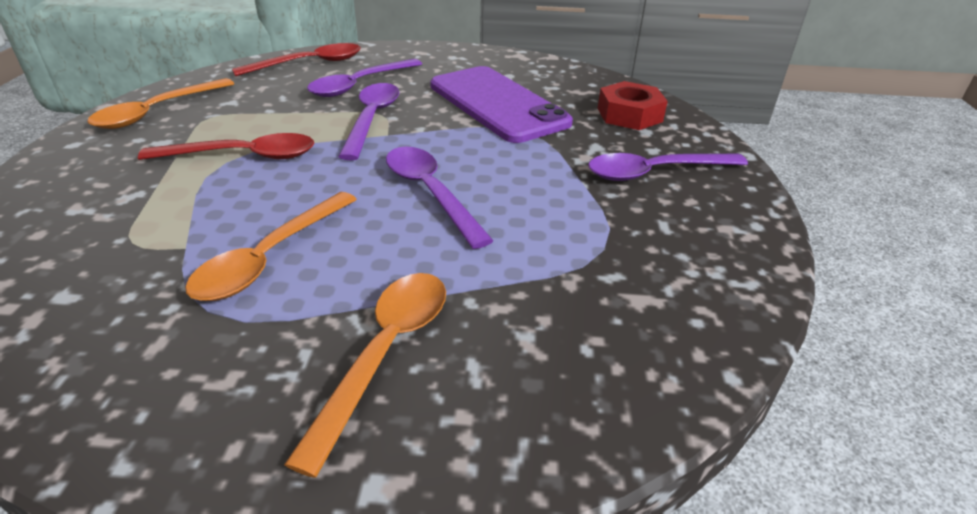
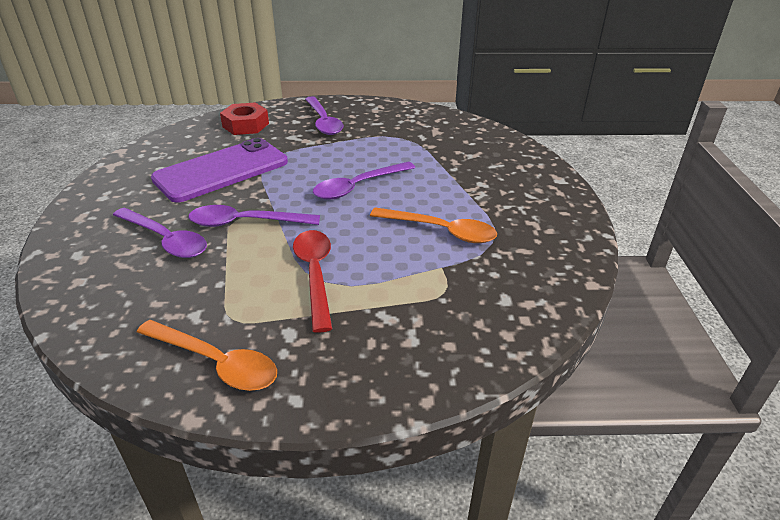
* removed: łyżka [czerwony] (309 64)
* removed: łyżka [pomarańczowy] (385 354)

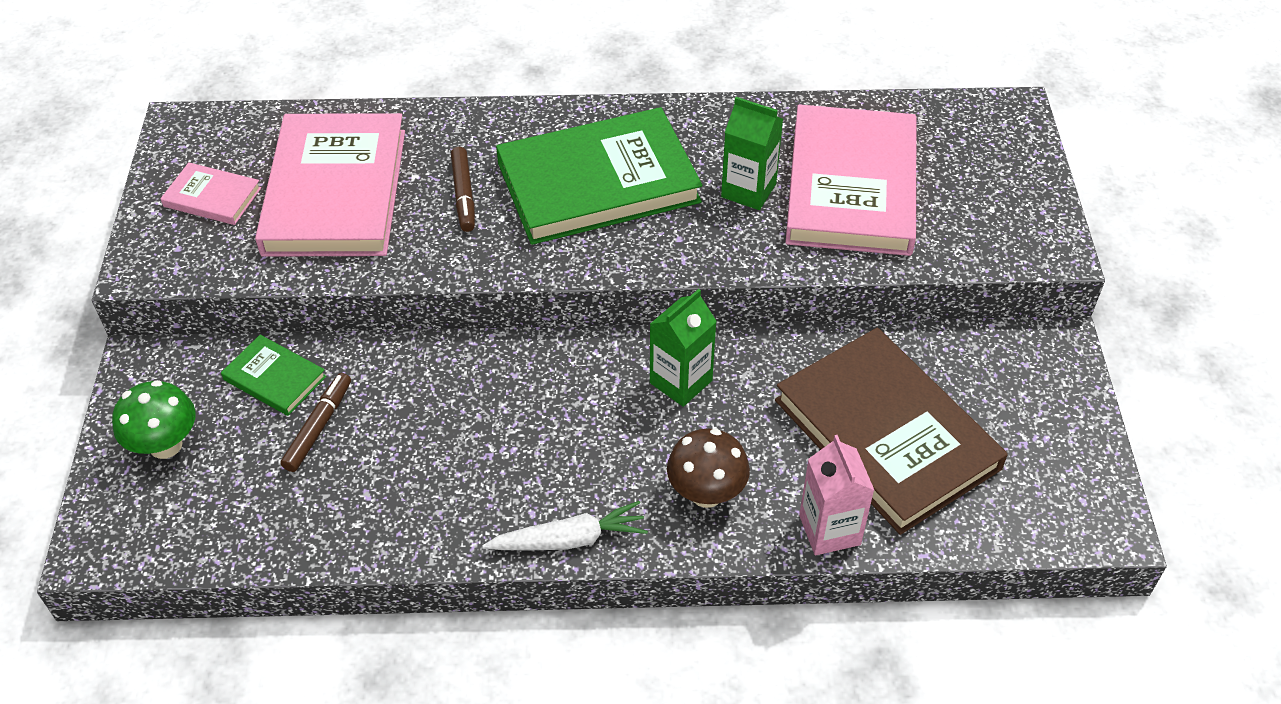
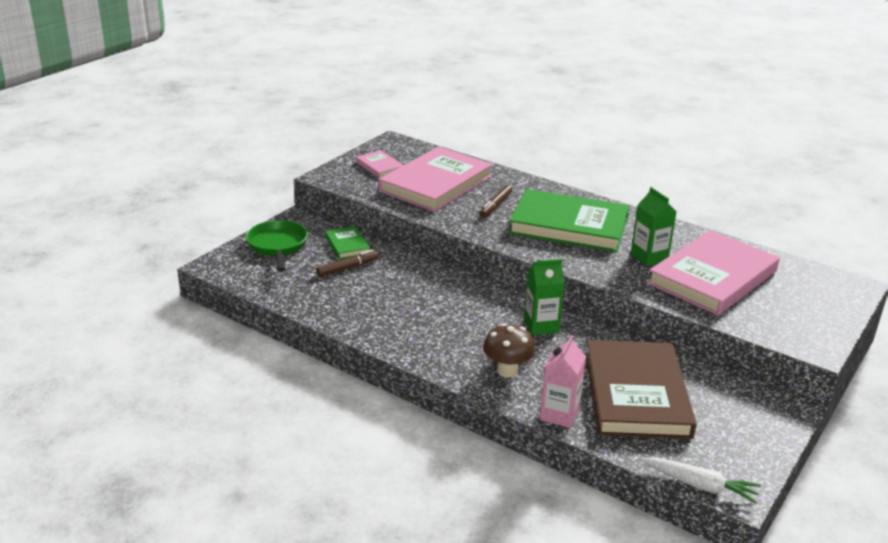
* replaced: grzyb [zielony] (165 445) to patelnia [zielony] (277 246)
* moved: marchewka [biały] (569 539) to (700 485)

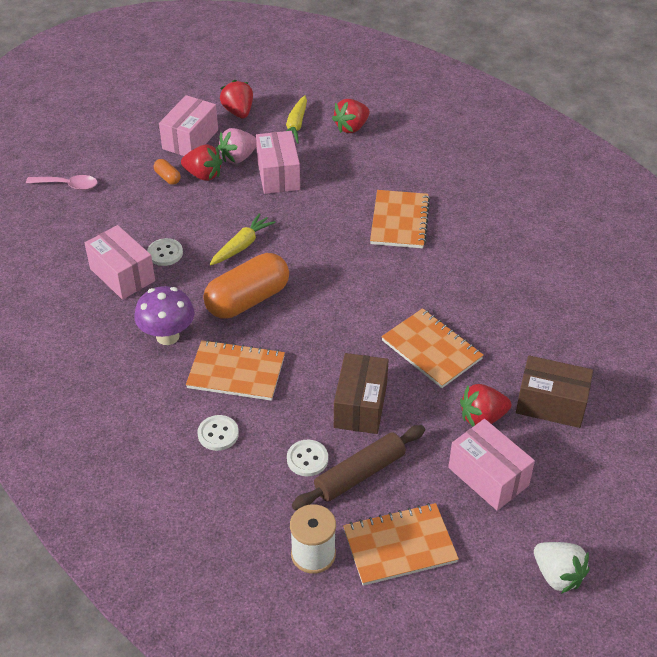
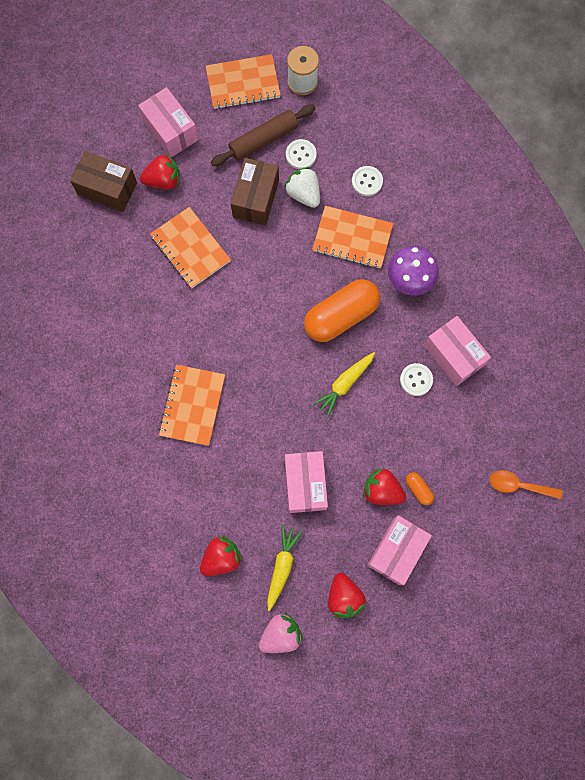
* moved: truskawka [różowy] (238 157) to (281 634)
* recoloured: łyżka [różowy] (68 185) to łyżka [pomarańczowy] (519 485)
* moved: truskawka [biały] (557 575) to (304 194)

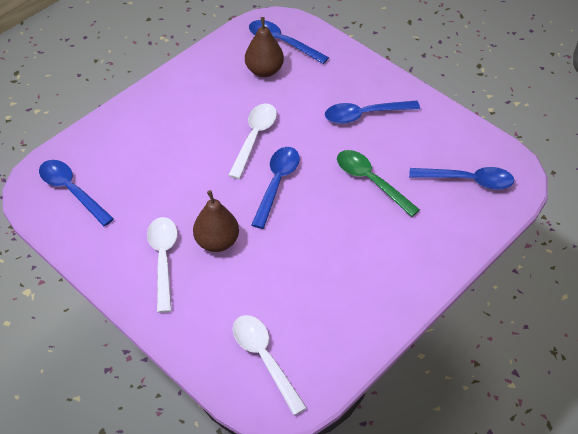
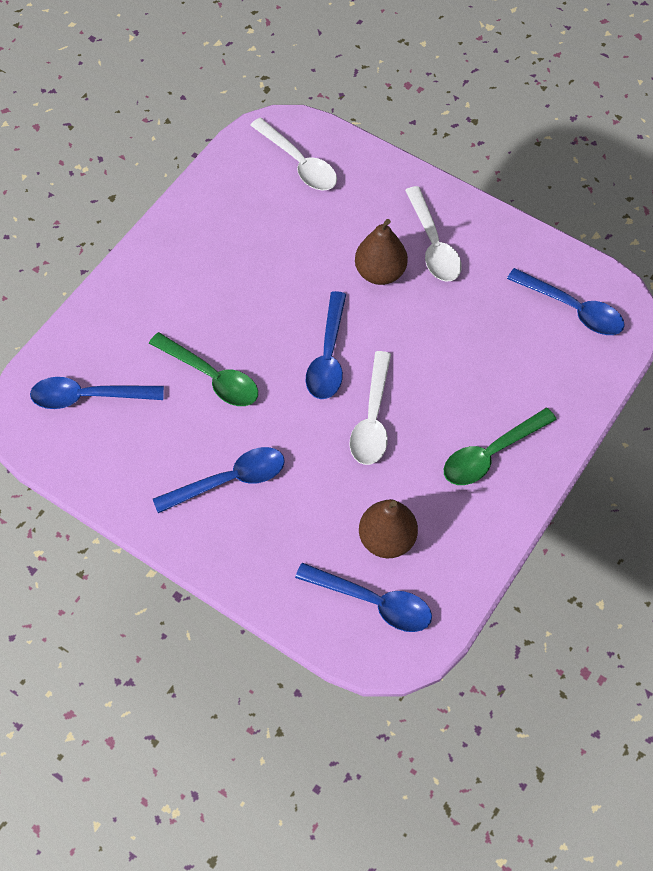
* added: łyżka [zielony] (491 454)

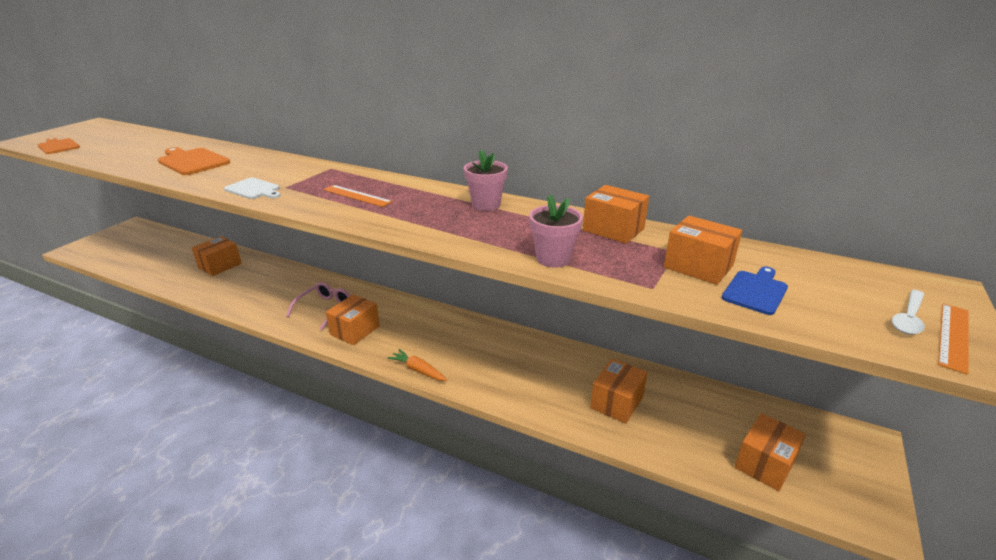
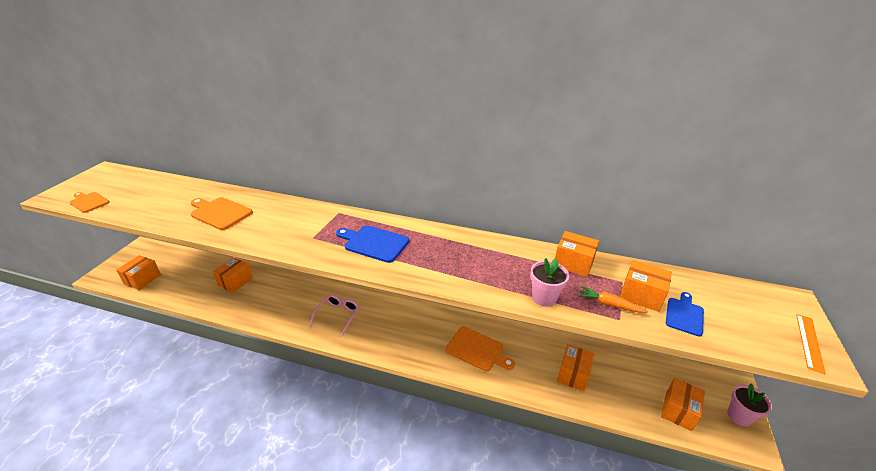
* moved: doniczka [różowy] (486 205) to (739 416)
* removed: deska do krojenia [biały] (254 189)
* replaced: linijka [pomarańczowy] (357 196) to deska do krojenia [niebieski] (374 243)
* removed: łyżka [biały] (908 318)
* moved: pudełko [pomarańczowy] (355 330) to (142 279)
* moved: marchewka [pomarańczowy] (418 370) to (609 304)
* added: deska do krojenia [pomarańczowy] (477 350)

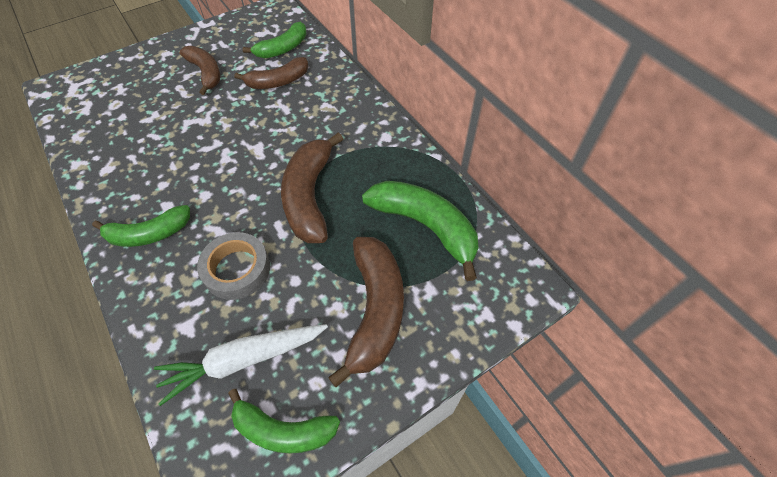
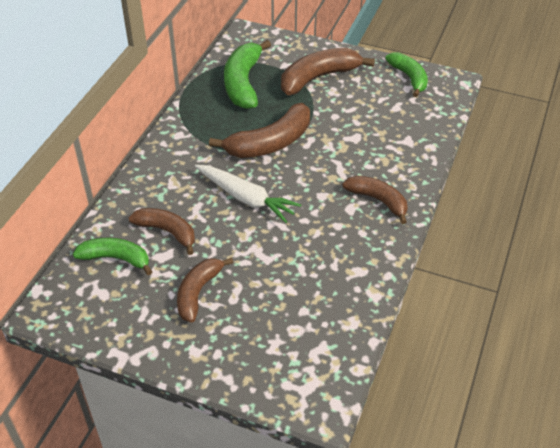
* recoloured: banan [zielony] (149 234) to banan [brązowy] (378 200)
* removed: taśma klejąca [szary] (237 269)
* moved: marchewka [biały] (243 360) to (246 198)

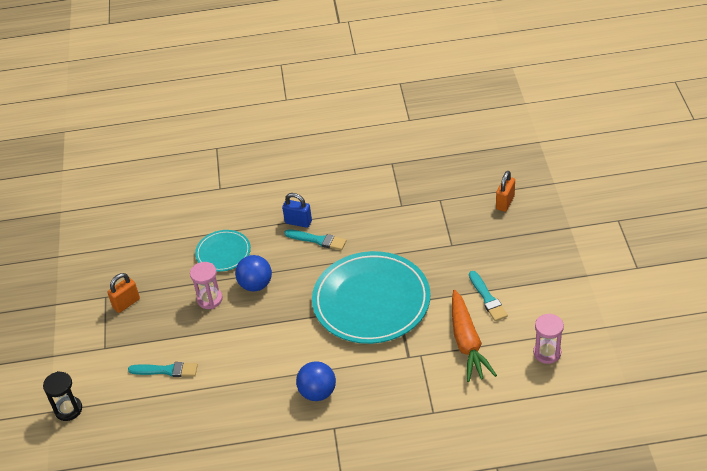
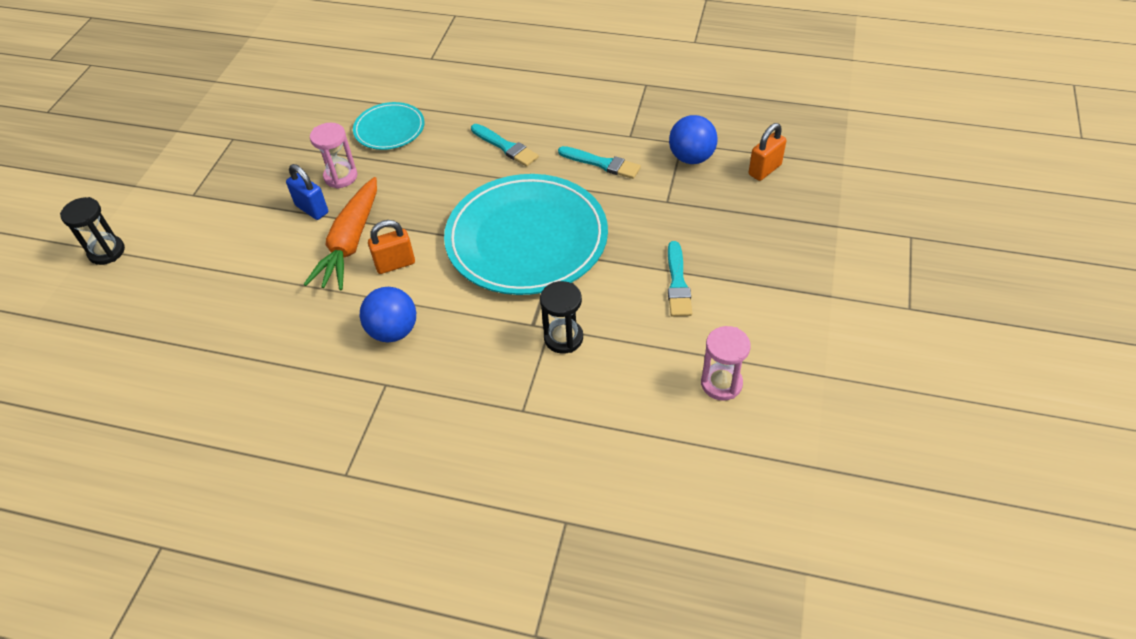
* moved: kłódka [niebieski] (298 222) to (312 209)
* moved: piłka [niebieski] (255 285) to (691 158)
* moved: kłódka [pomarańczowy] (126 303) to (395 264)
* moved: marchewka [pomarańczowy] (467 342) to (350 243)
* moved: pędzel [turkusowy] (166 370) to (602 163)
* added: klepsydra [czarny] (563 338)

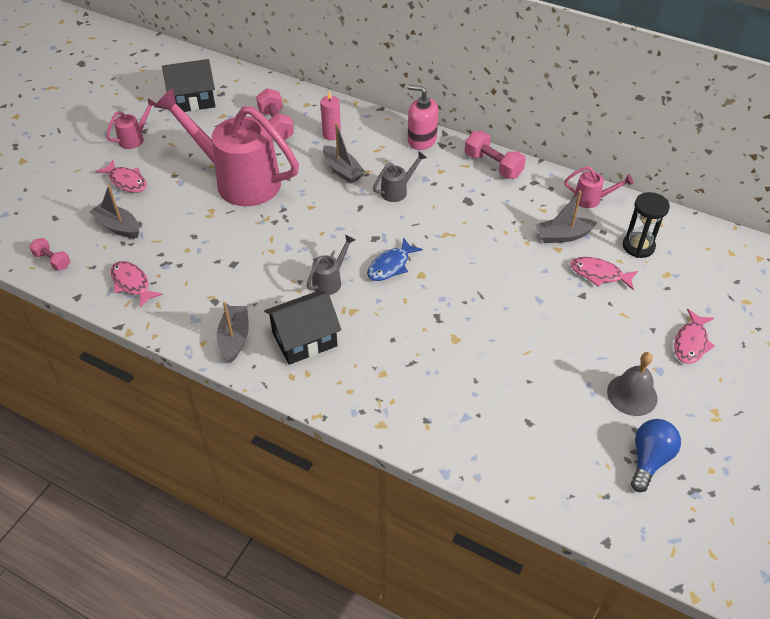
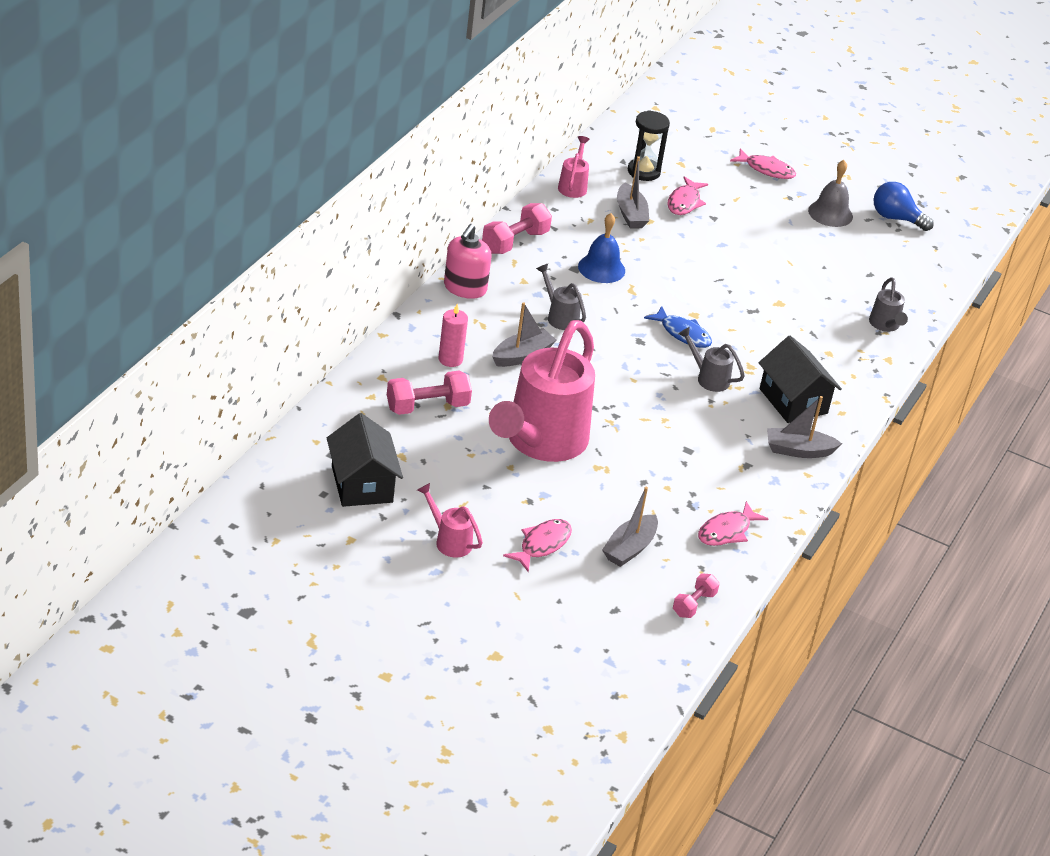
* added: dzwonek [niebieski] (601 268)
* added: konewka [szary] (885 325)

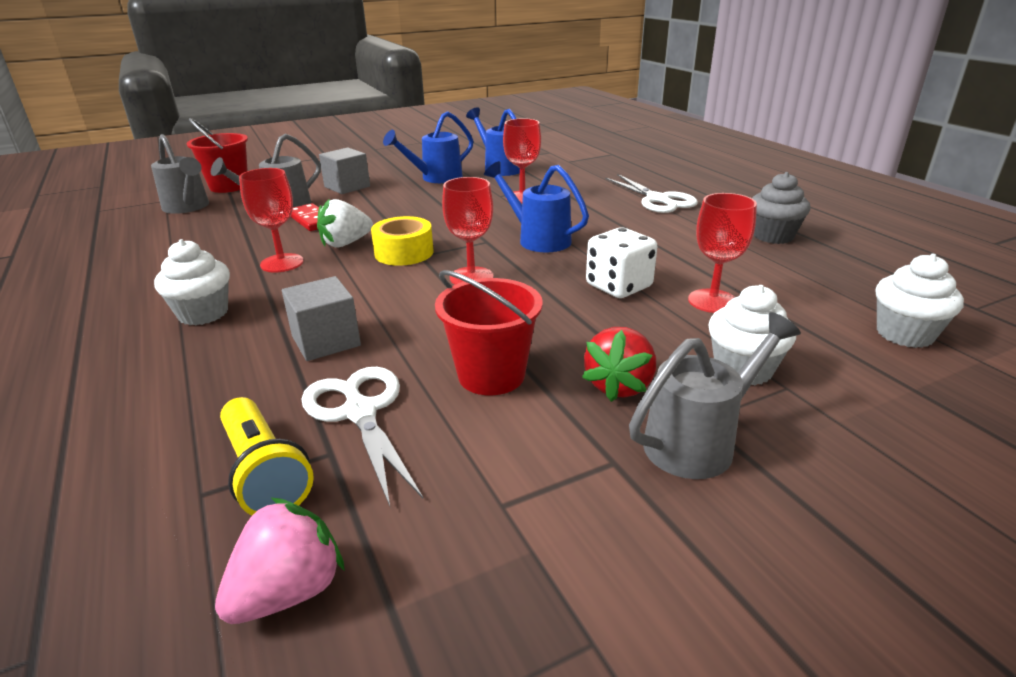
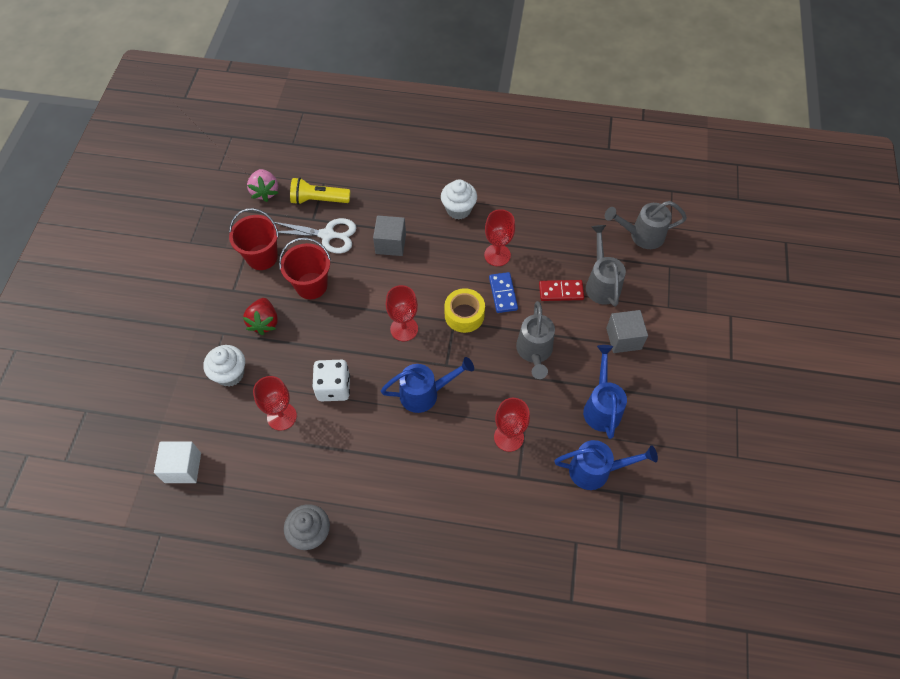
* moved: wiadro [czerwony] (229 186) to (262 257)
* removed: nożyczki [biały] (657 200)
* replaced: truskawka [biały] (346 243) to kostka domina [niebieski] (503 293)
* replaced: muffinka [biały] (904 334) to sześcian [biały] (183 467)
* moved: konewka [szary] (698 442) to (534 352)
* turned: truskawka [czerwony] (619 386) = (264 322) 150 degrees counterclockwise

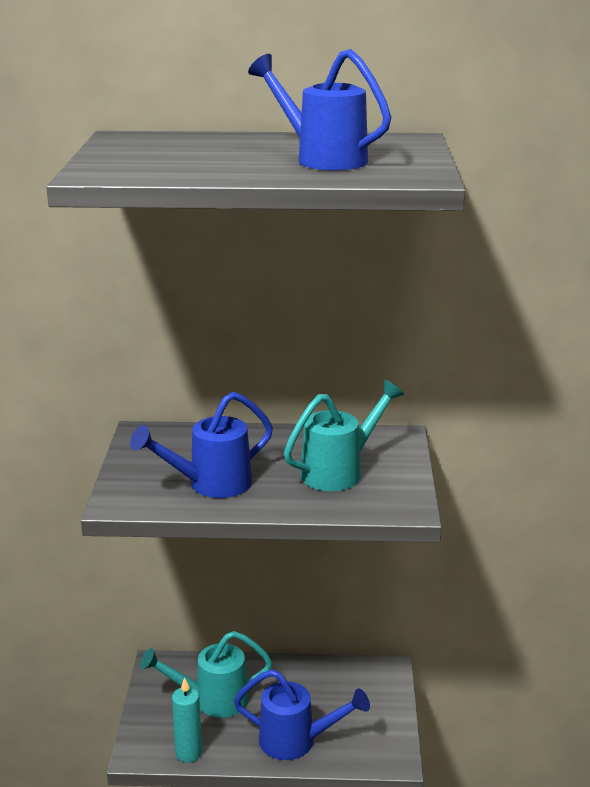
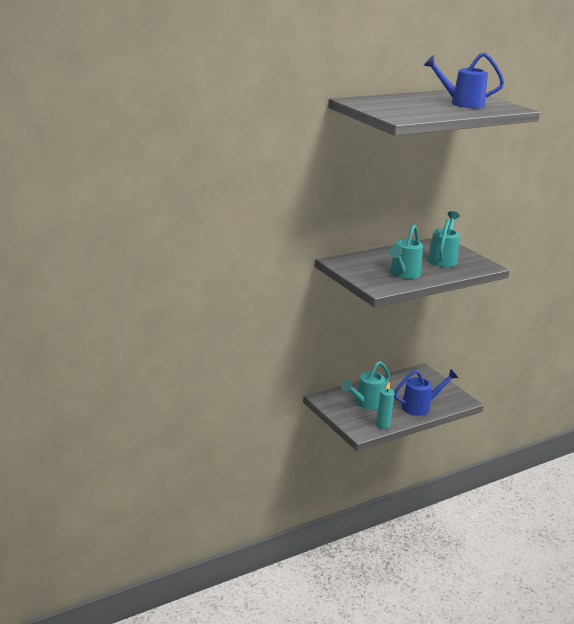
* recoloured: konewka [niebieski] (210 485) to konewka [turkusowy] (403 274)

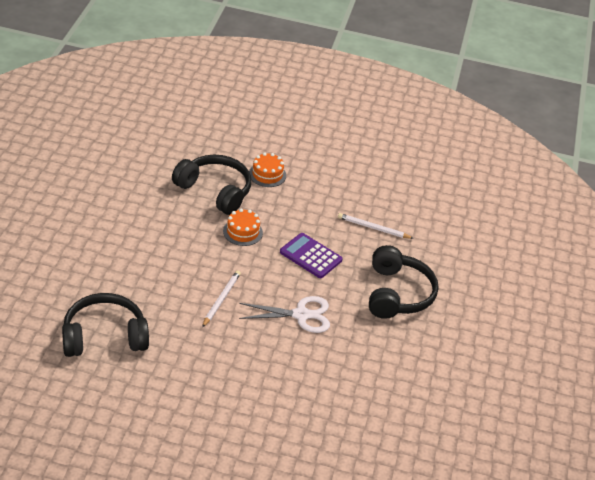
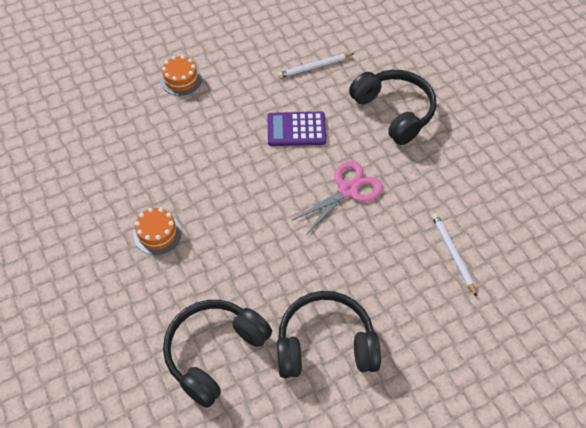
* moved: słuchawki [czarny] (215 191) to (325 344)
* moved: tort [pomarańczowy] (242 232) to (157 234)
* moved: ołówek [biały] (221 299) to (452 254)
* recoloured: nożyczki [biały] (301 315) to nożyczki [różowy] (348 190)

